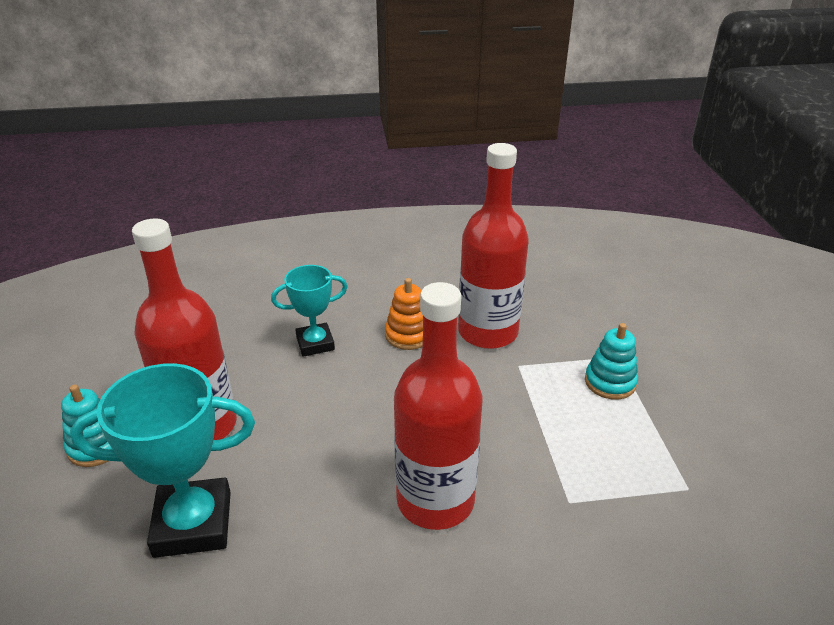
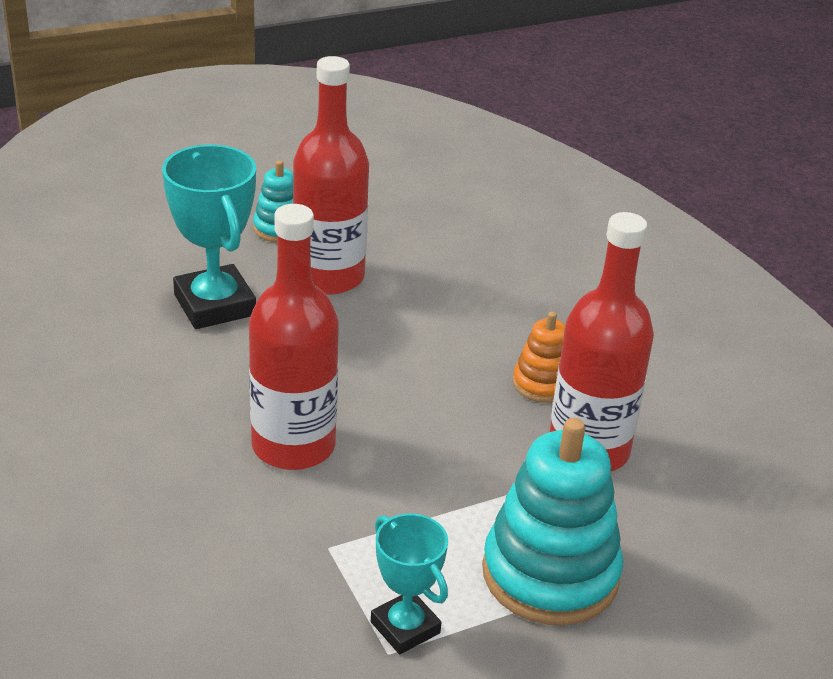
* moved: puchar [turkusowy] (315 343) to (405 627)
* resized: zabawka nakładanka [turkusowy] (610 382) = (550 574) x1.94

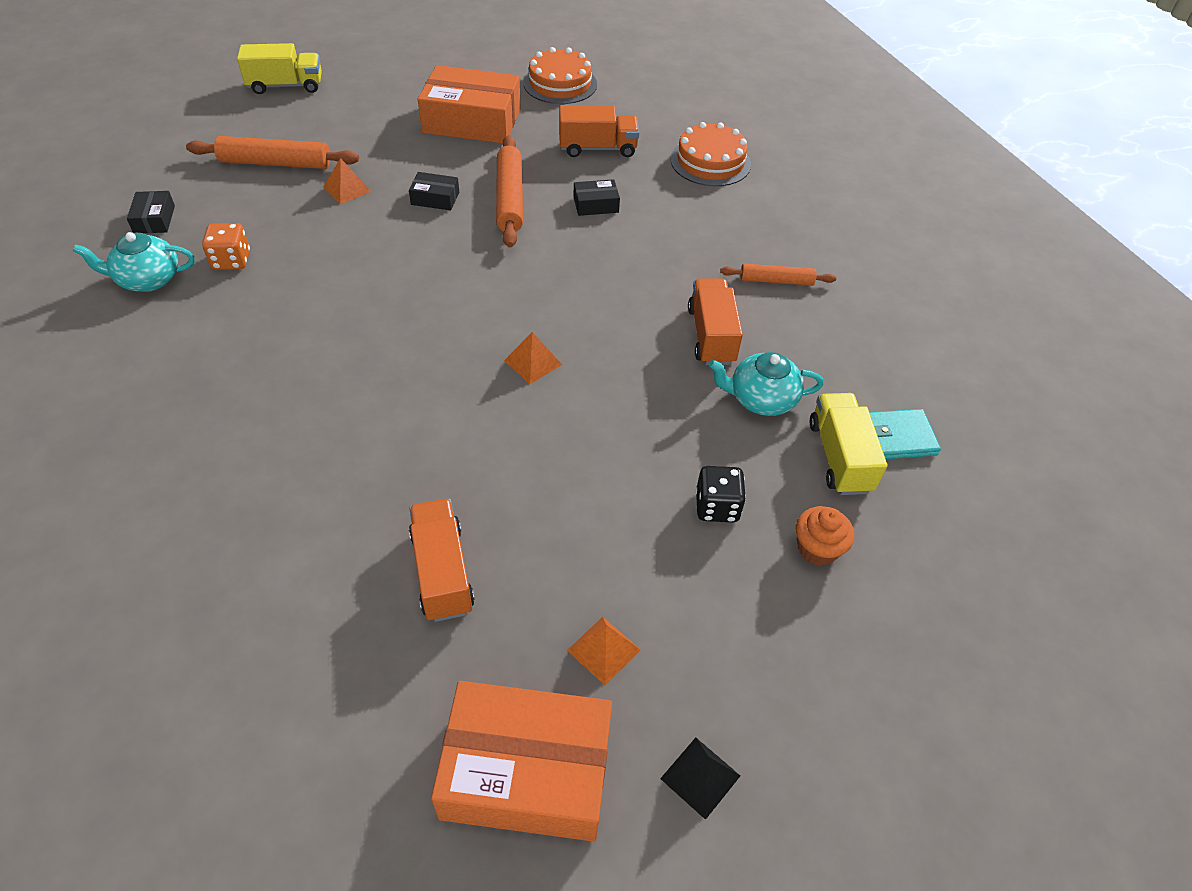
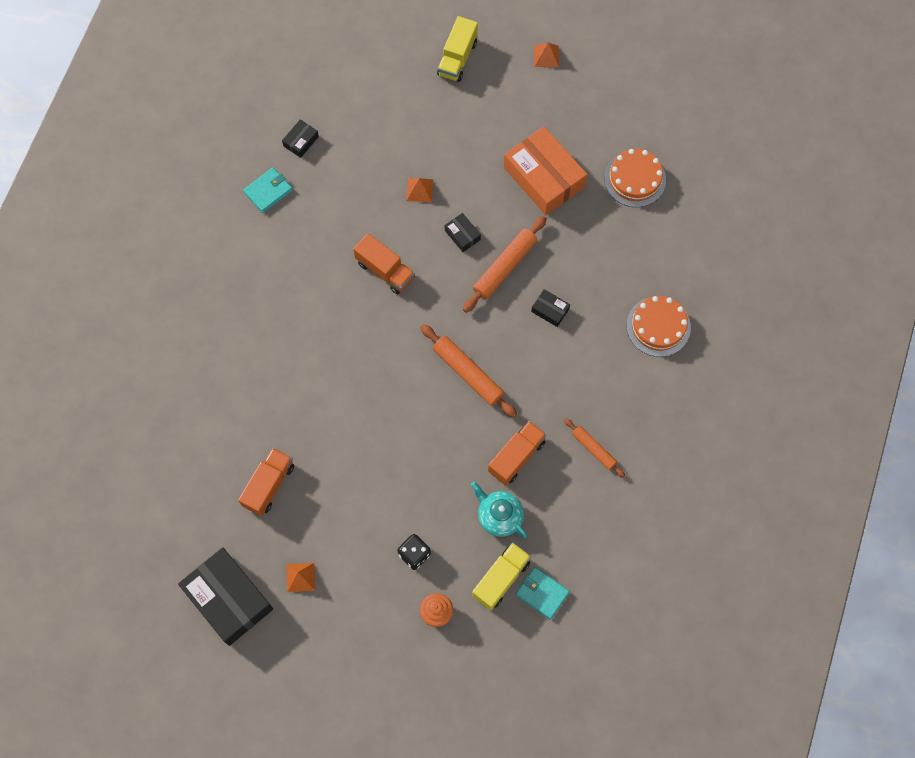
* turned: ciężarówka [żółty] (286 86) = (457 58) 75 degrees clockwise
* moved: ciężarówka [pomarańczowy] (597 148) to (385 270)
* moved: wałek do ciasta [pomarańczowy] (276 163) to (468 373)
* removed: kostka do gry [pomarańczowy] (231 261)
* replaced: imbryk [turkusowy] (148 279) to portfel [turkusowy] (268 191)
* moved: piramida [pomarańczowy] (533 362) to (546 56)
* recoloured: pudełko [pomarańczowy] (526 771) to pudełko [czarny] (228 599)
* removed: piramida [czarny] (700 777)

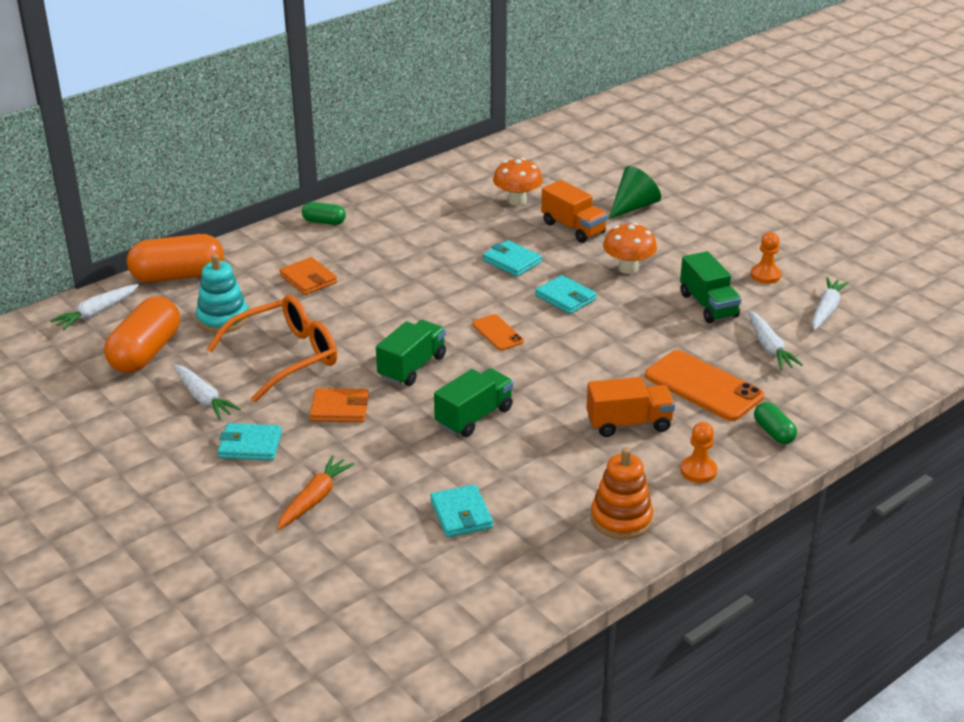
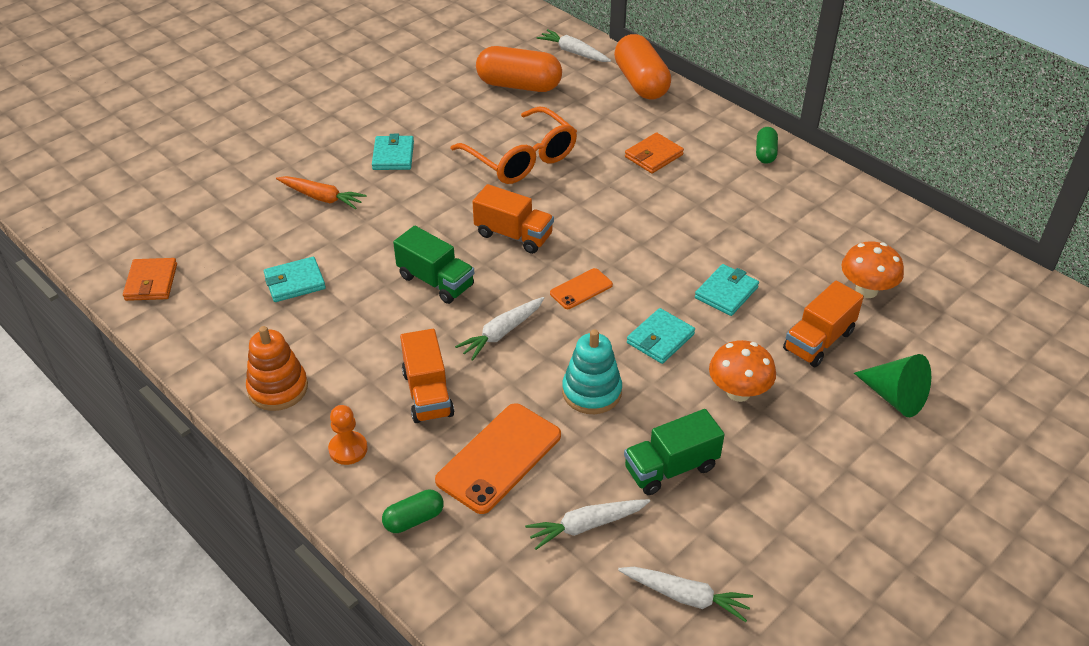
* removed: pionek [pomarańczowy] (765 275)
* moved: zabawka nakładanka [turkusowy] (223 319) to (591 392)
* recoloured: ciężarówka [zielony] (412 367) to ciężarówka [pomarańczowy] (513 235)
* moved: marchewka [biały] (203 398) to (502 333)
* moved: portfel [pomarańczowy] (340 409) to (151 282)

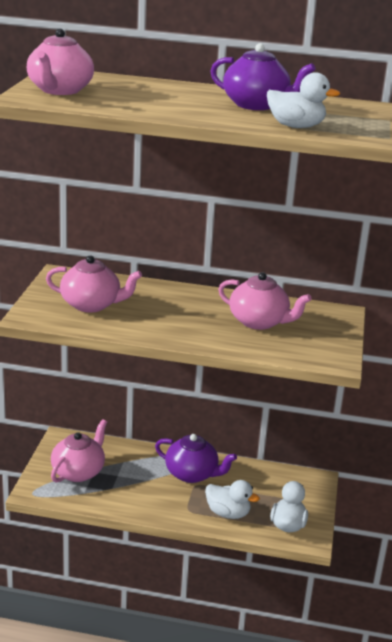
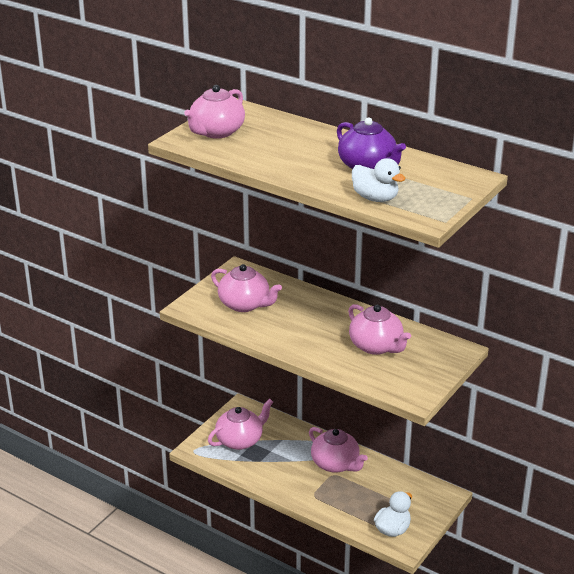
* recoloured: imbryk [fioletowy] (192 474) to imbryk [różowy] (335 464)
* removed: kaczka [biały] (228 513)

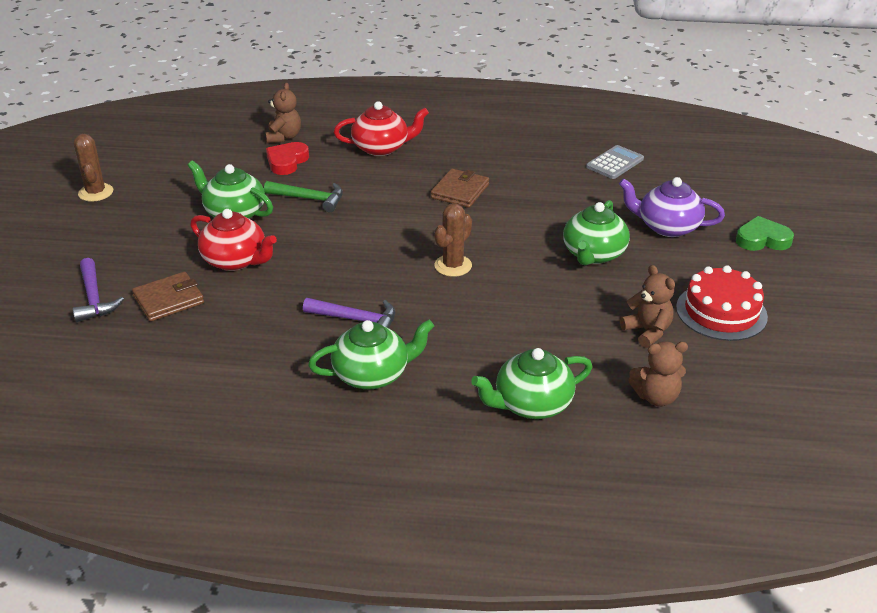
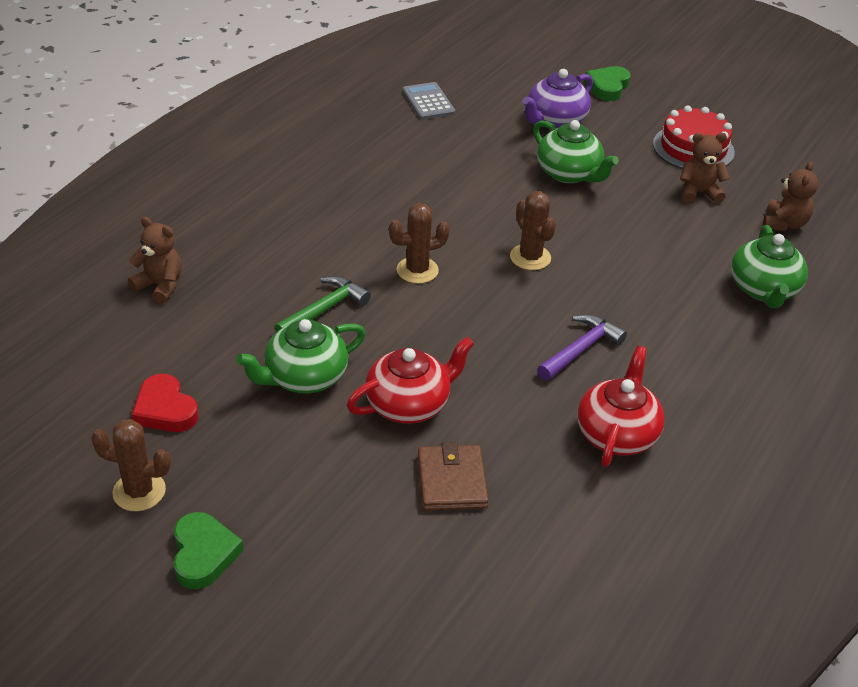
* moved: imbryk [czerwony] (381 148) to (616 433)
* moved: serce [czerwony] (287 162) to (165 409)
* removed: portfel [brązowy] (460 191)
* removed: młotek [fioletowy] (94 298)
* removed: imbryk [zielony] (372 374)
* added: kaktus [brązowy] (417 270)
* added: serce [zielony] (203 554)

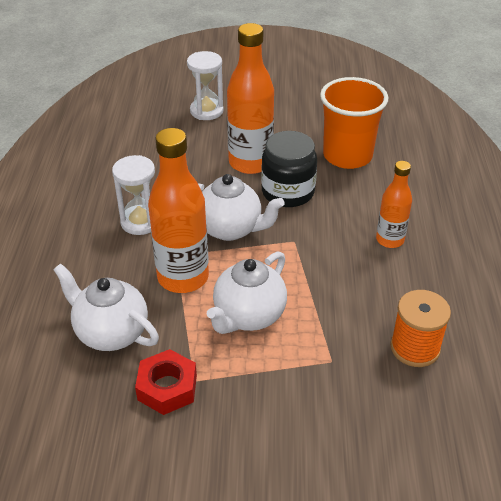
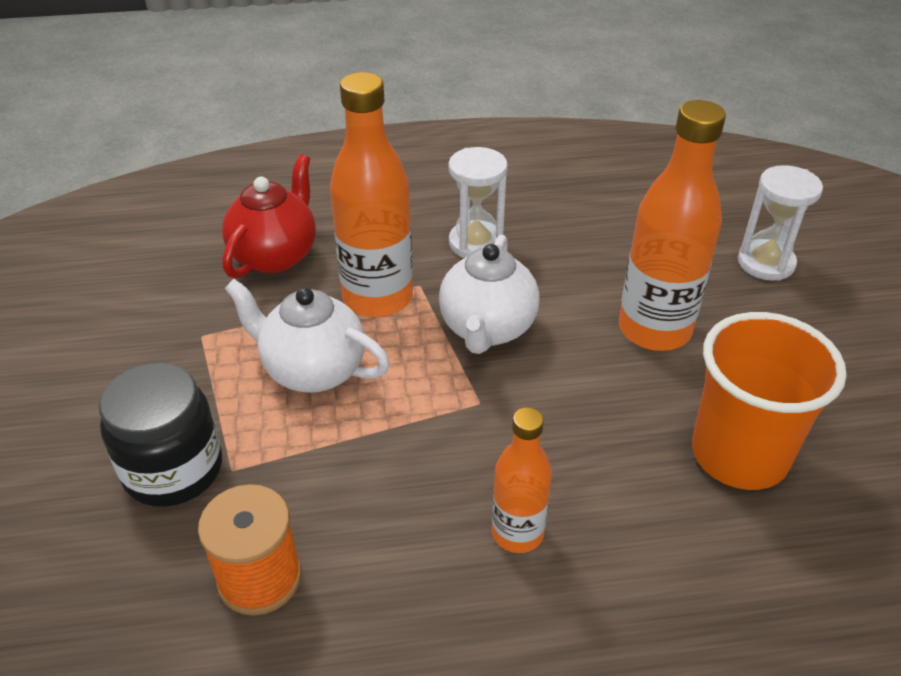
* moved: słoik [czarny] (288 192) to (173 469)
* recoloured: imbryk [biały] (111 333) to imbryk [czerwony] (275 255)
* removed: nakrętka [czerwony] (167 387)

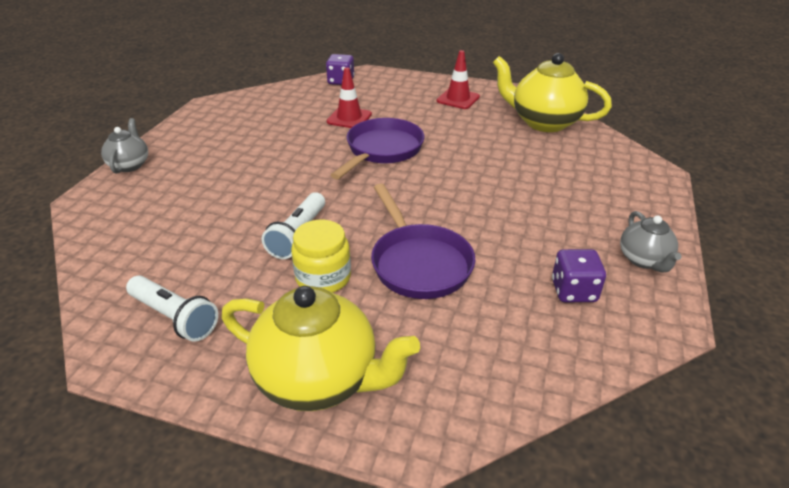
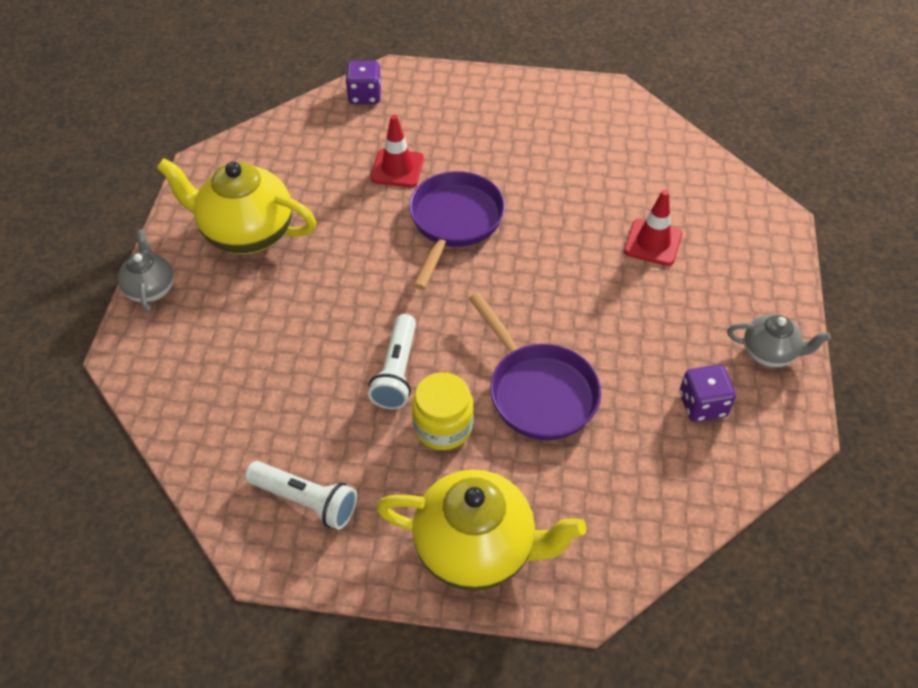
* moved: pachołek [czerwony] (458 99) to (653 242)
* moved: imbryk [żółty] (544 122) to (247 233)
* turned: imbryk [szary] (644 260) = (769 353) 60 degrees counterclockwise

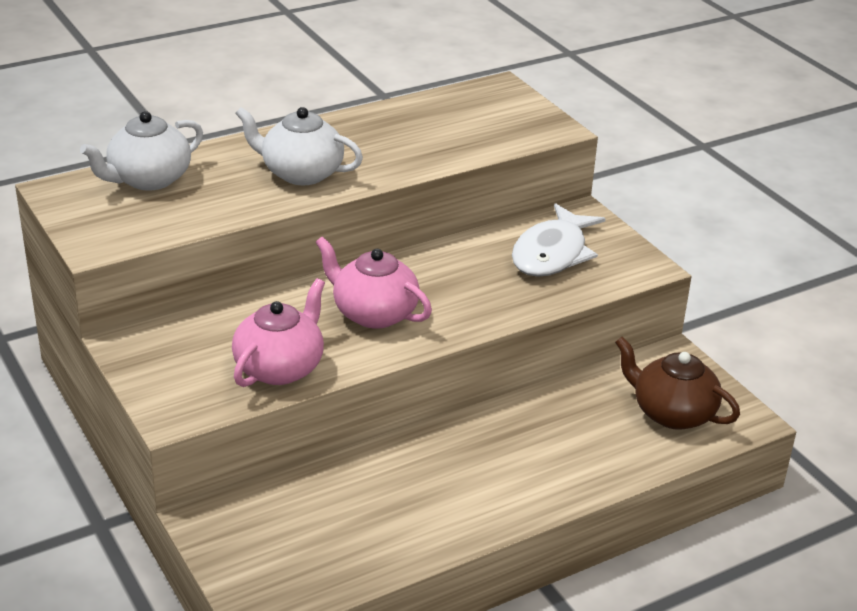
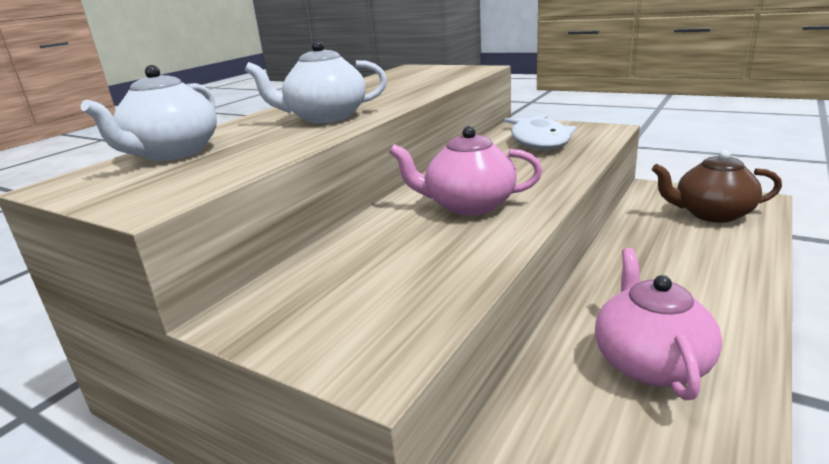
* moved: imbryk [różowy] (280 368) to (650 362)

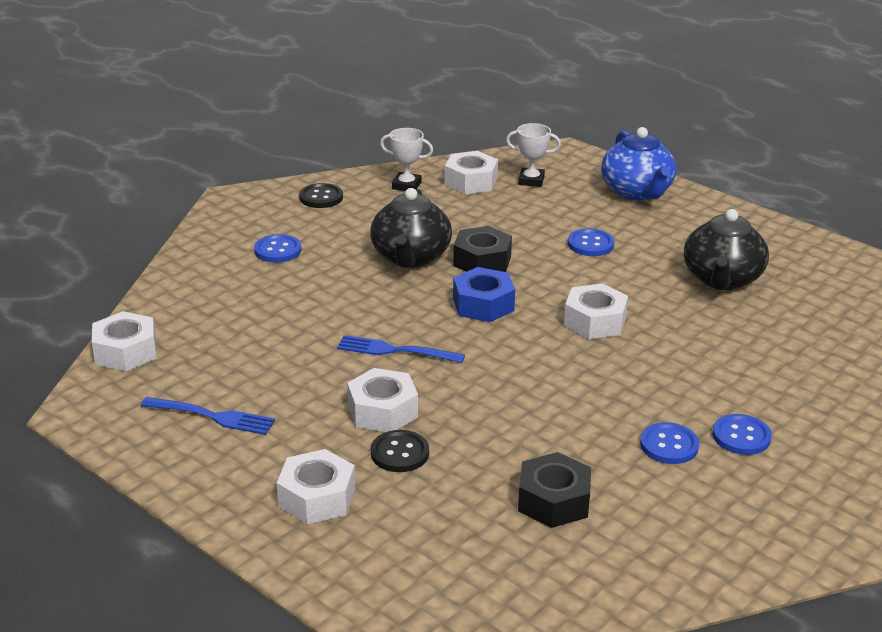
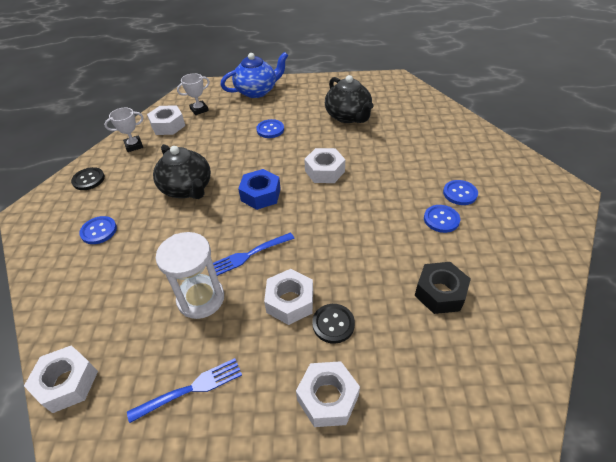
* turned: imbryk [niebieski] (637 192) = (257 91) 60 degrees counterclockwise
* removed: nakrętka [czarny] (482 261)
* added: klepsydra [biały] (201 298)

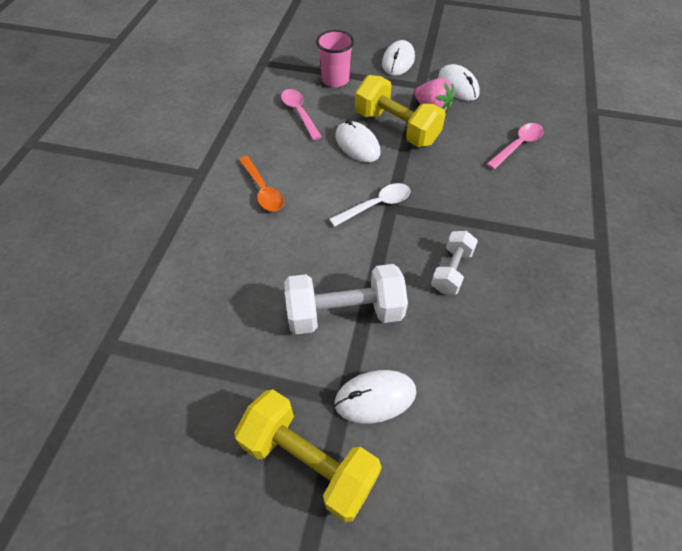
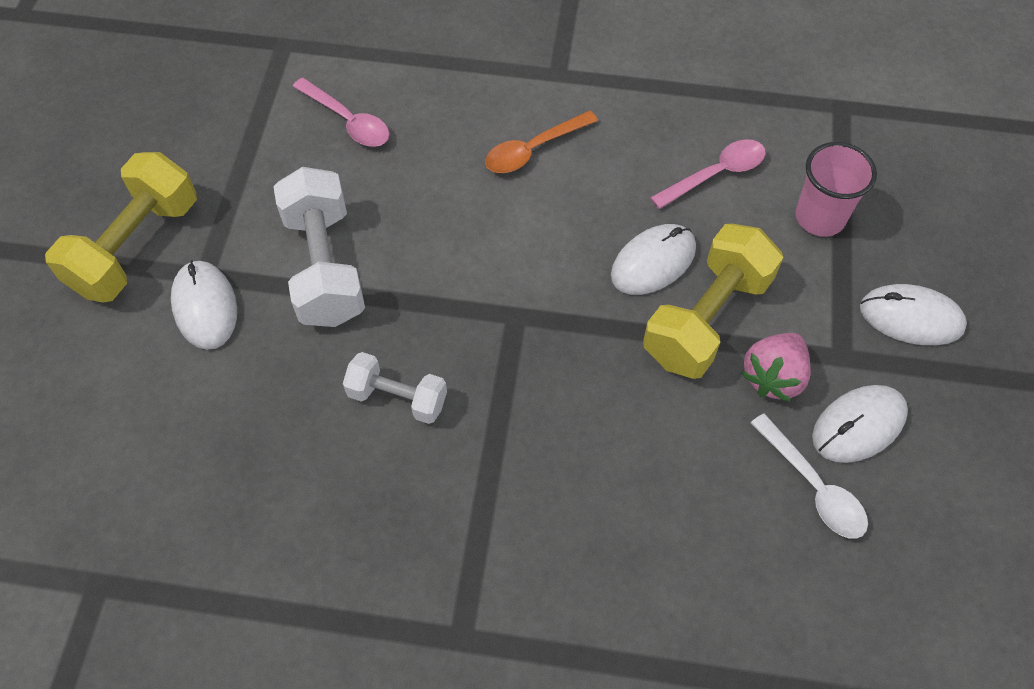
* moved: łyżka [różowy] (517 145) to (348 121)
* moved: łyżka [biały] (376 205) to (813 486)

